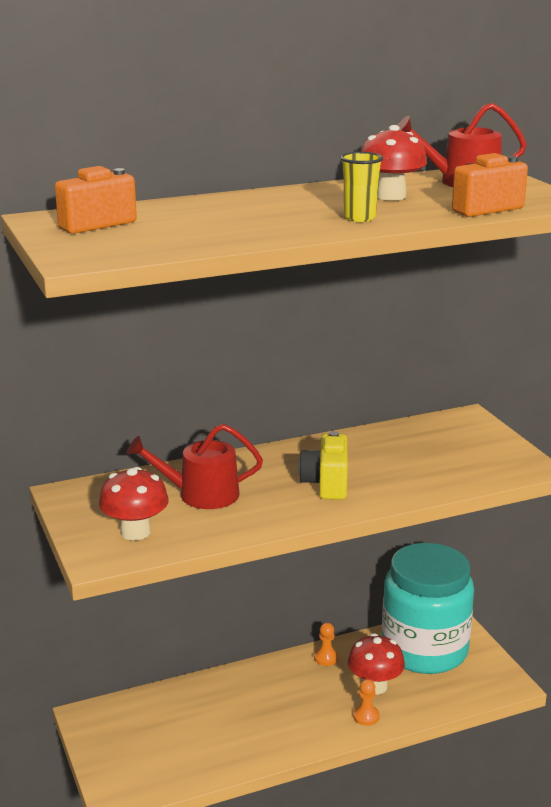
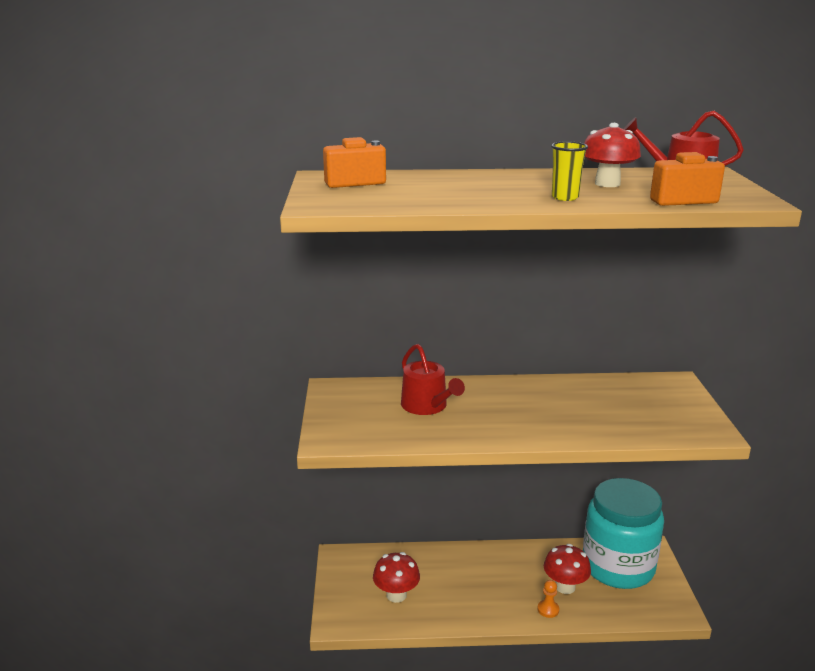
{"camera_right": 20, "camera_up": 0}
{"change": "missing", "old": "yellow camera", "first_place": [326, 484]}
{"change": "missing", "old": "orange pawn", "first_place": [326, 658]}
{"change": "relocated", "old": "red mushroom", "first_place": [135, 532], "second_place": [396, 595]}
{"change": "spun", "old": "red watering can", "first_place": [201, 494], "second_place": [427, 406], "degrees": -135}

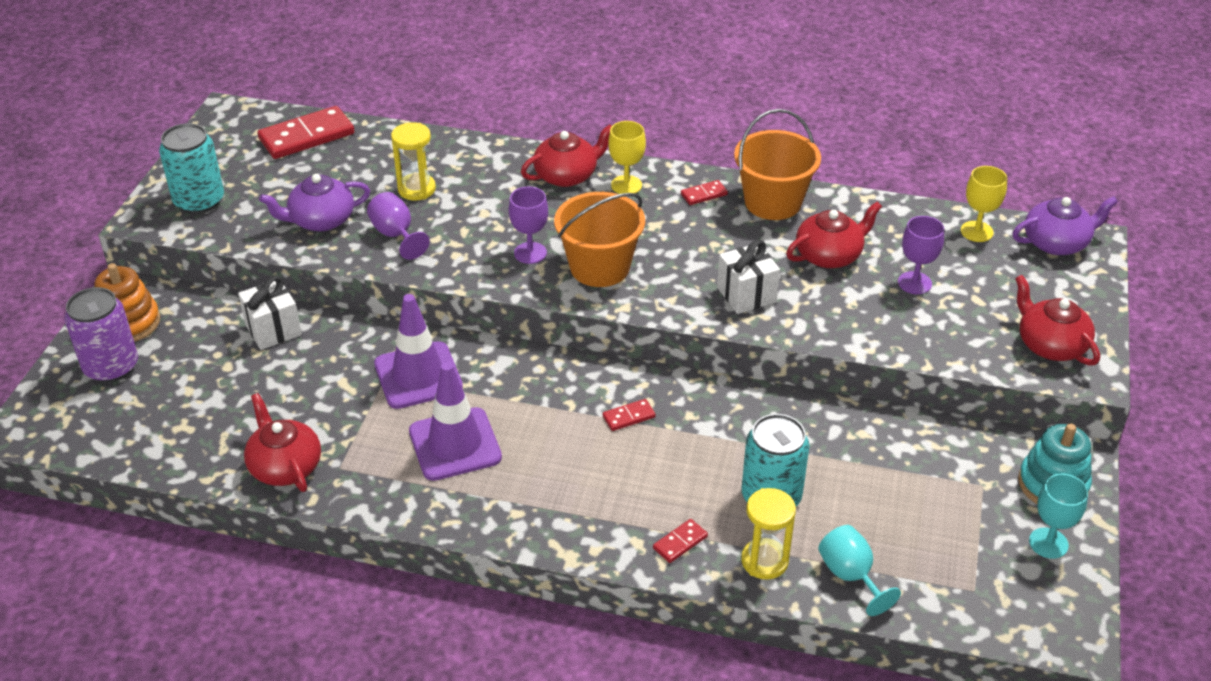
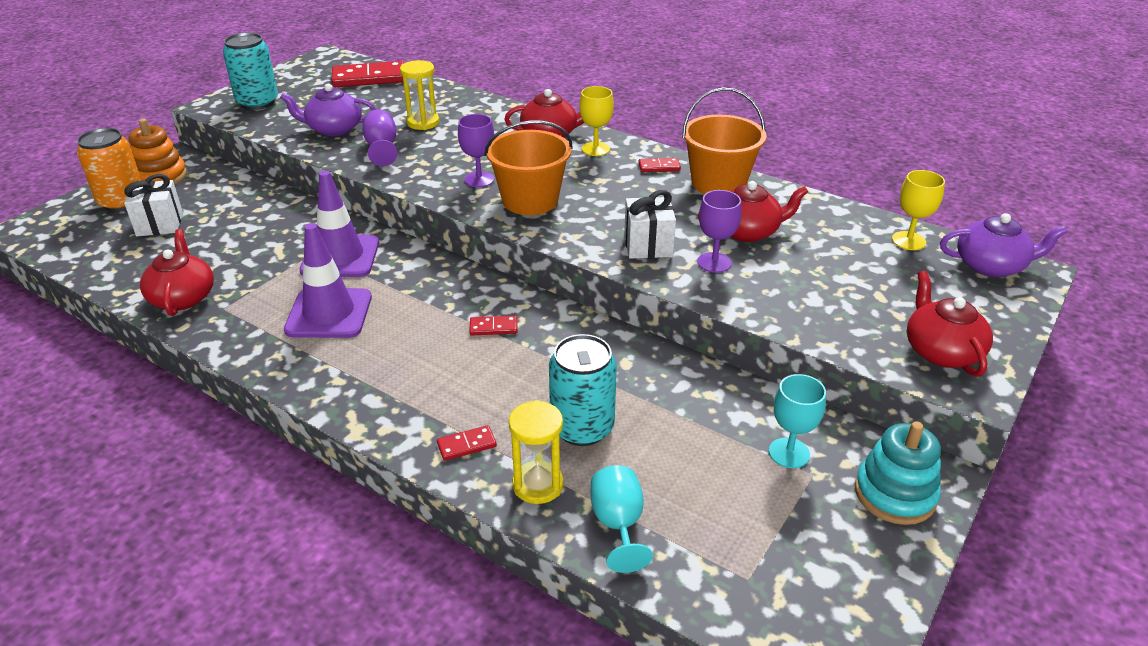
{"camera_right": 20, "camera_up": -5}
{"change": "relocated", "old": "white gift", "first_place": [273, 330], "second_place": [160, 224]}
{"change": "relocated", "old": "purple goblet", "first_place": [914, 283], "second_place": [714, 262]}
{"change": "relocated", "old": "turquoise goblet", "first_place": [1048, 543], "second_place": [789, 453]}
{"change": "colour", "old": "purple can", "new": "orange can", "first_place": [111, 367], "second_place": [122, 202]}

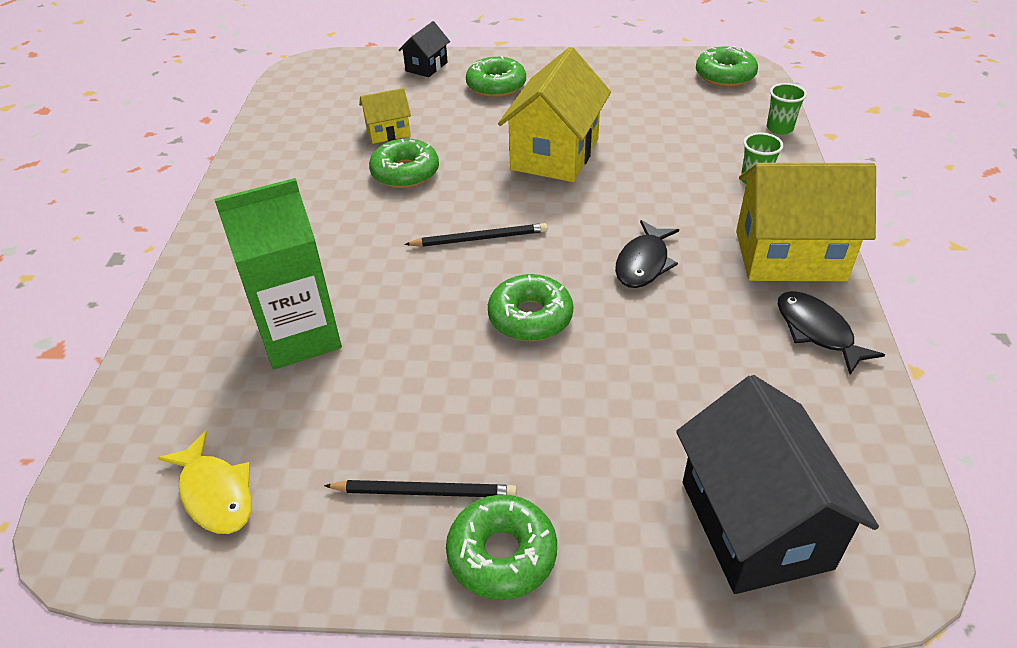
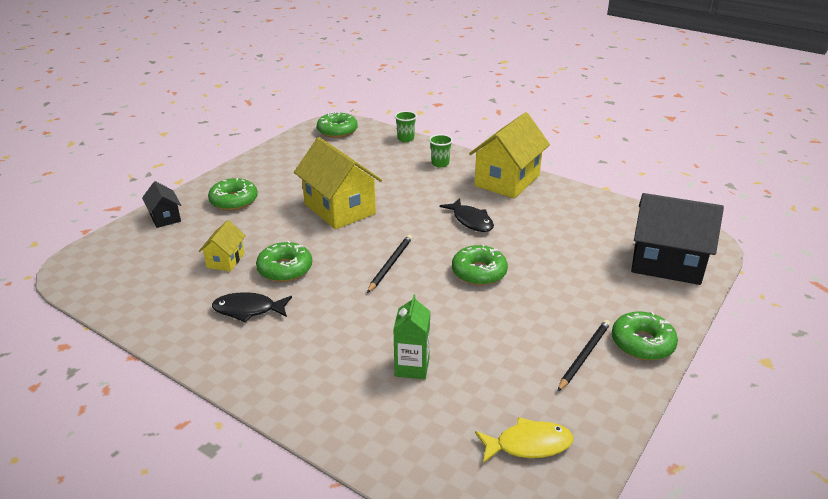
{"camera_right": -60, "camera_up": -10}
{"change": "relocated", "old": "black fish", "first_place": [817, 331], "second_place": [248, 310]}
{"change": "size", "old": "green carton", "first_place": [300, 336], "second_place": [412, 367], "factor": 0.59}

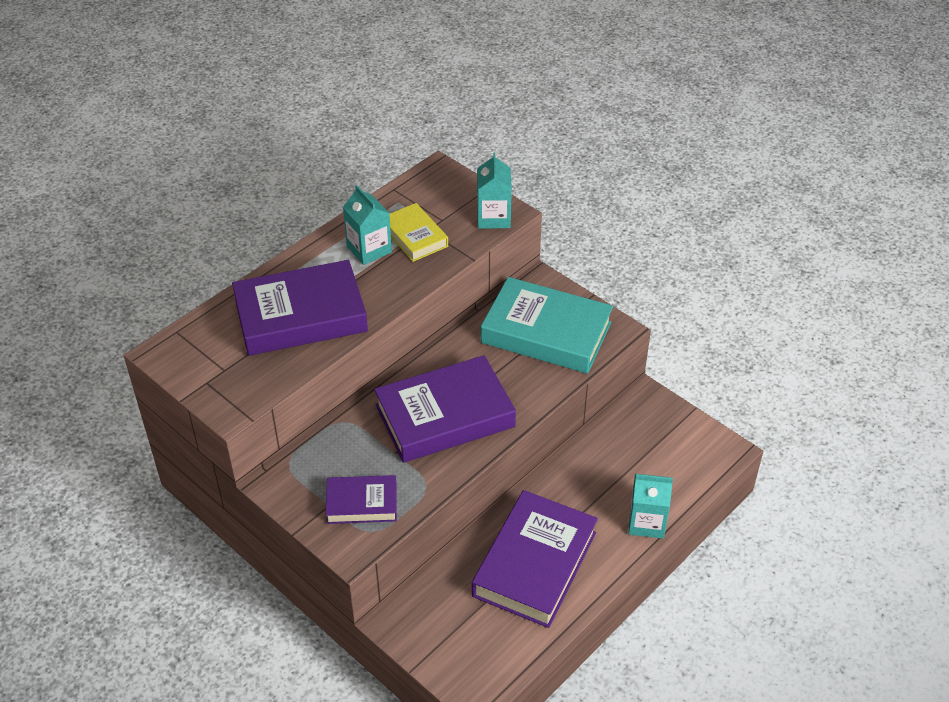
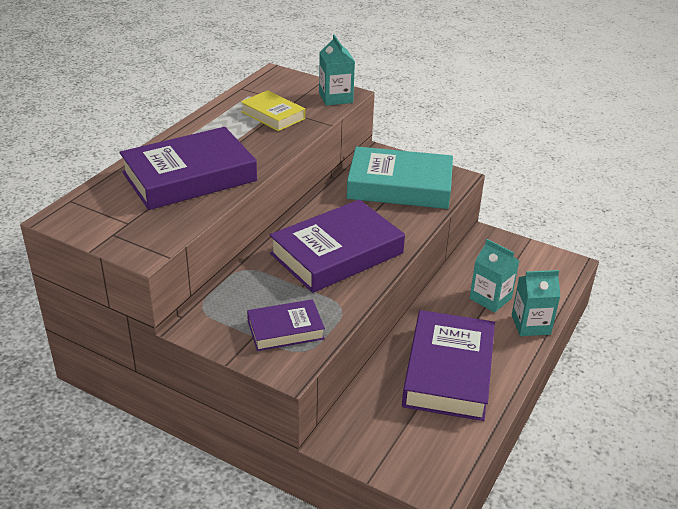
{"camera_right": -15, "camera_up": -10}
{"change": "relocated", "old": "turquoise carton", "first_place": [369, 249], "second_place": [490, 298]}

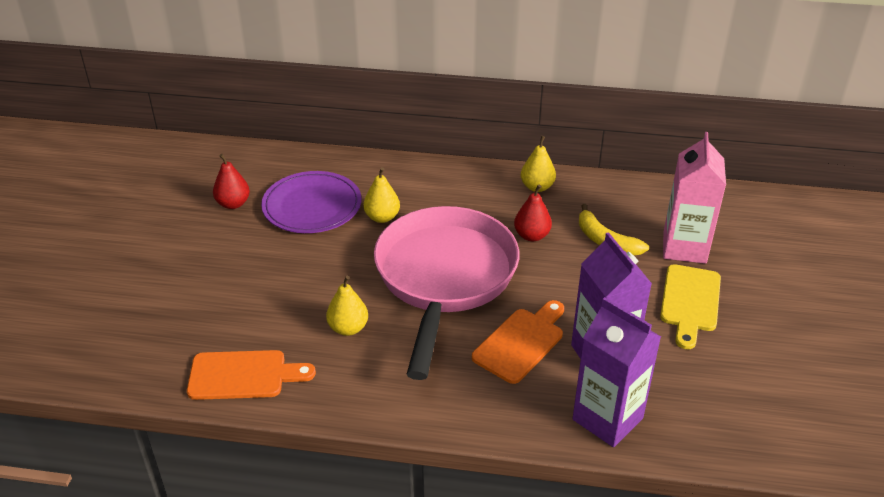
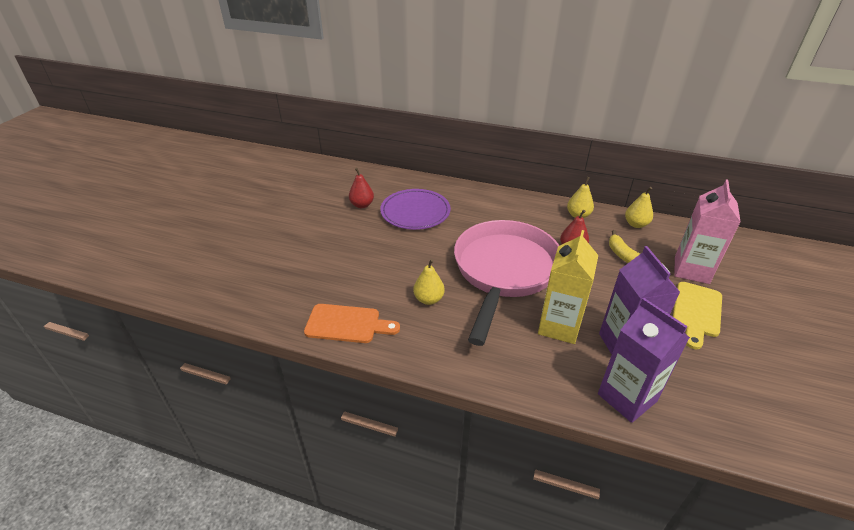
{"camera_right": 10, "camera_up": 0}
{"change": "relocated", "old": "yellow pear", "first_place": [382, 217], "second_place": [636, 224]}
{"change": "exchanged", "old": "orange cutting board", "new": "yellow carton", "first_place": [521, 342], "second_place": [559, 326]}

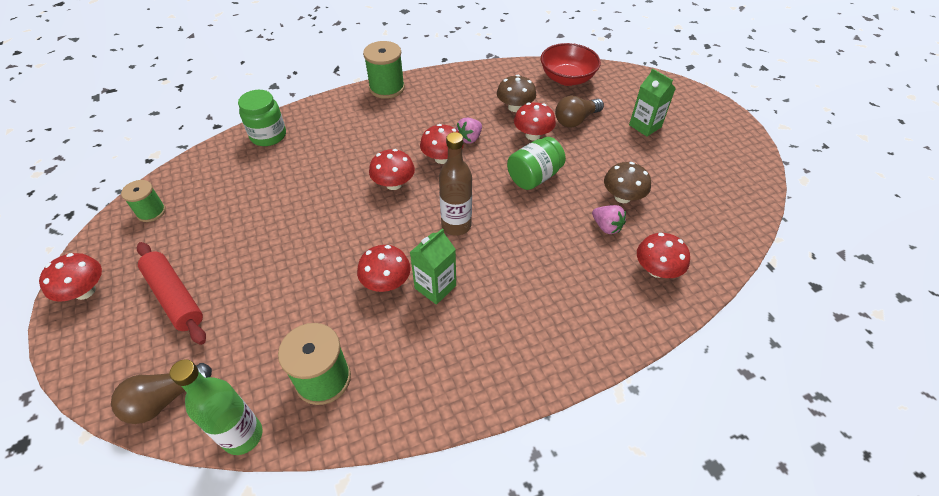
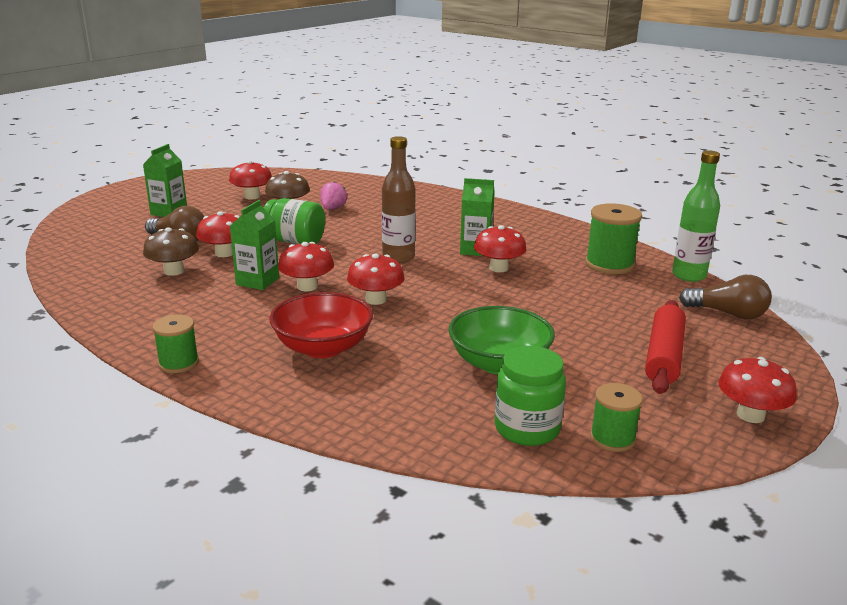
{"camera_right": -120, "camera_up": -25}
{"change": "appeared", "new": "green bowl", "second_place": [499, 363]}
{"change": "relocated", "old": "green jar", "first_place": [268, 136], "second_place": [527, 428]}
{"change": "relocated", "old": "red bowl", "first_place": [567, 78], "second_place": [323, 347]}
{"change": "relocated", "old": "red mushroom", "first_place": [656, 270], "second_place": [252, 196]}
{"change": "exchanged", "old": "pink strawberry", "new": "green carton", "first_place": [469, 138], "second_place": [257, 281]}
{"change": "size", "old": "green spool", "first_place": [387, 88], "second_place": [179, 363], "factor": 0.62}

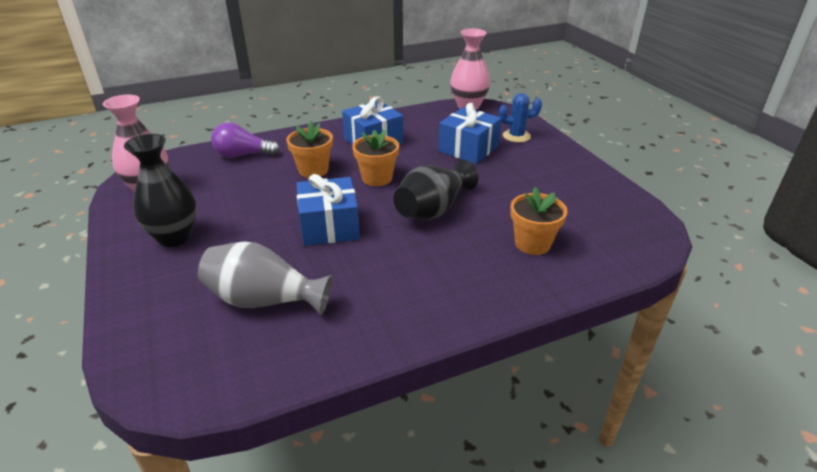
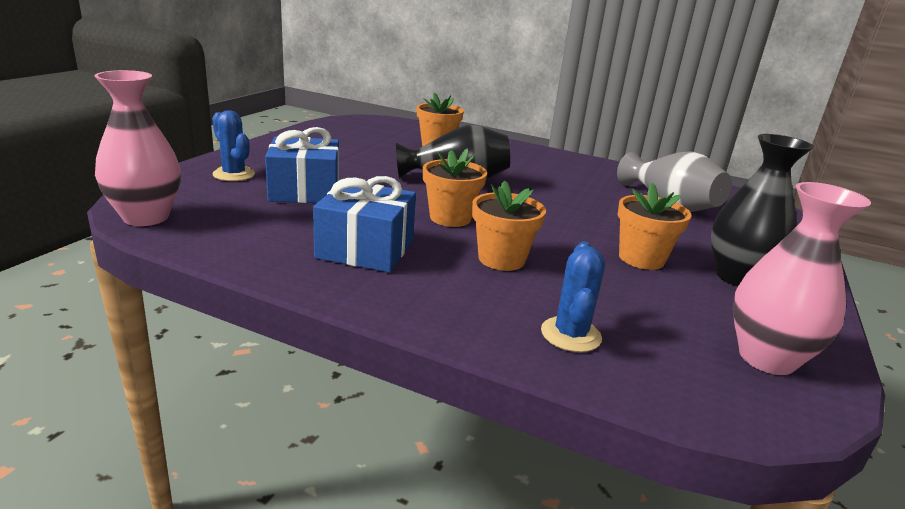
{"camera_right": -135, "camera_up": -10}
{"change": "missing", "old": "blue gift", "first_place": [329, 226]}
{"change": "appeared", "new": "orange flower pot", "second_place": [641, 258]}
{"change": "exchanged", "old": "purple light bulb", "new": "blue cactus", "first_place": [243, 155], "second_place": [570, 335]}

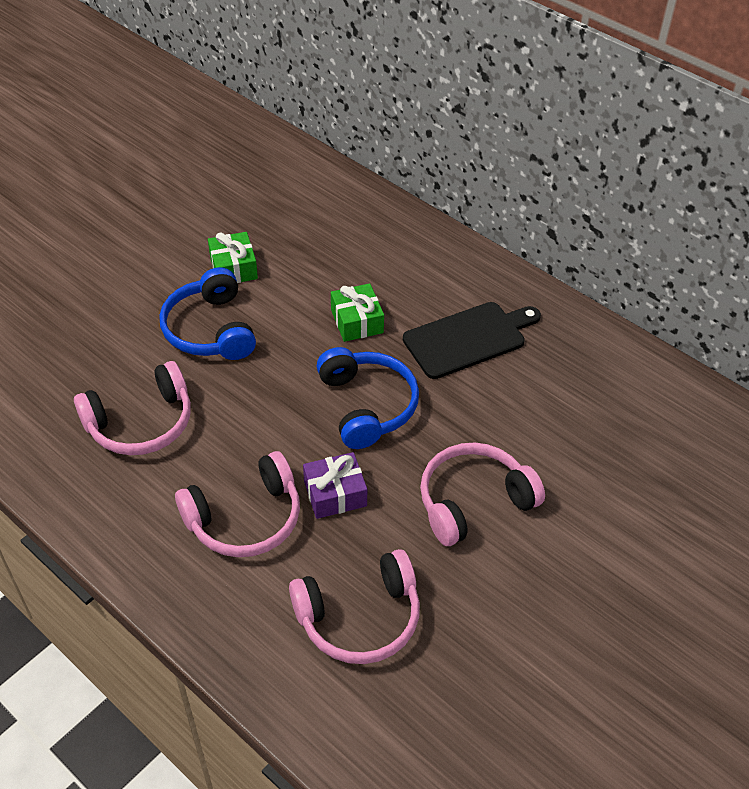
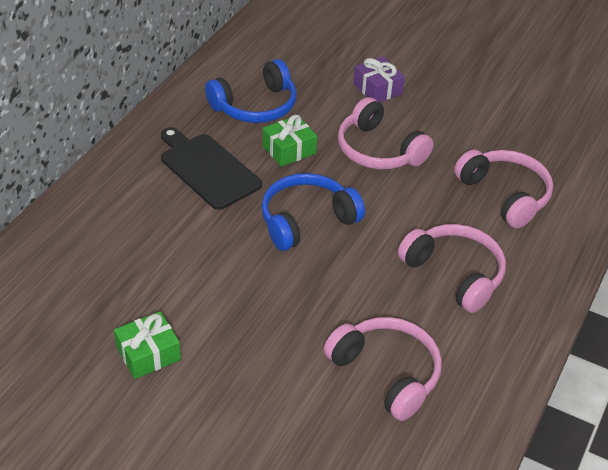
{"camera_right": -105, "camera_up": -5}
{"change": "relocated", "old": "blue headphones", "first_place": [210, 329], "second_place": [255, 106]}
{"change": "relocated", "old": "purple gift", "first_place": [335, 494], "second_place": [377, 89]}
{"change": "relocated", "old": "green gift", "first_place": [357, 321], "second_place": [289, 149]}

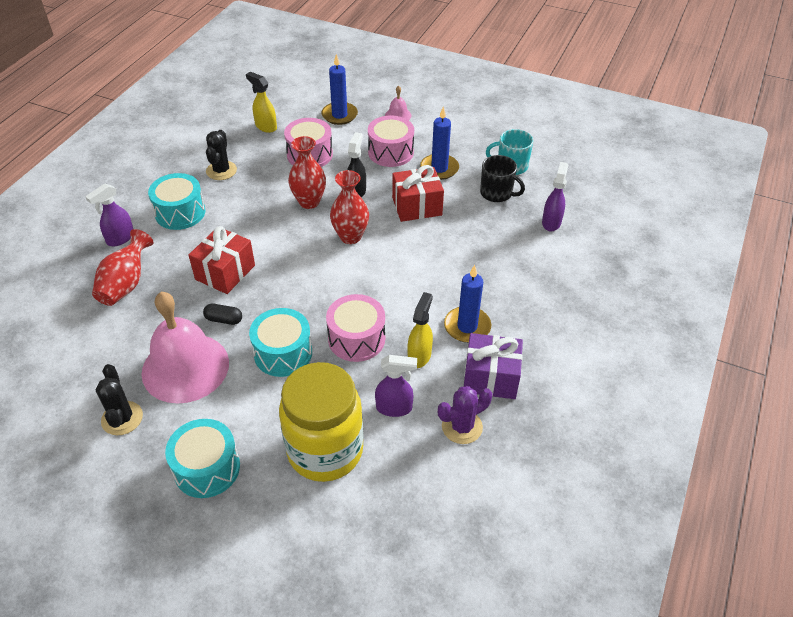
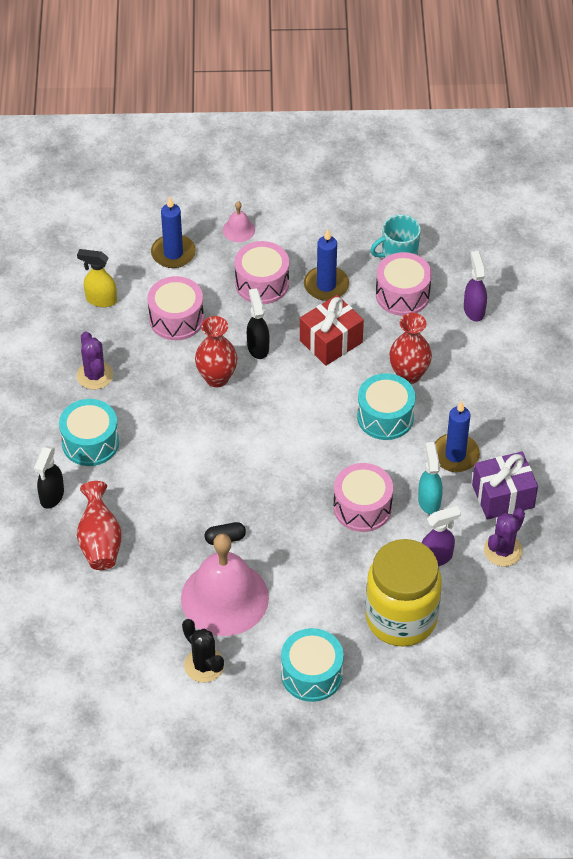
{"camera_right": -25, "camera_up": 5}
{"change": "missing", "old": "red gift", "first_place": [225, 272]}
{"change": "relocated", "old": "turquoise drum", "first_place": [283, 353], "second_place": [385, 417]}
{"change": "relocated", "old": "red vase", "first_place": [350, 236], "second_place": [409, 375]}
{"change": "exchanged", "old": "black mug", "new": "pink drum", "first_place": [497, 193], "second_place": [402, 294]}
{"change": "colour", "old": "purple spray bottle", "new": "black spray bottle", "first_place": [120, 238], "second_place": [51, 496]}
{"change": "colour", "old": "black cactus", "new": "purple cactus", "first_place": [221, 170], "second_place": [95, 375]}
{"change": "colour", "old": "yellow spray bottle", "new": "turquoise spray bottle", "first_place": [419, 355], "second_place": [429, 500]}

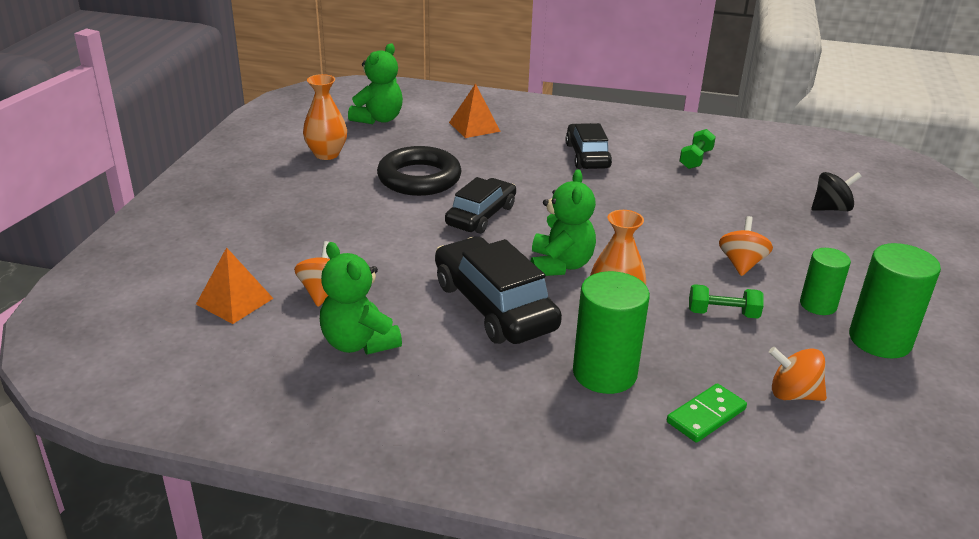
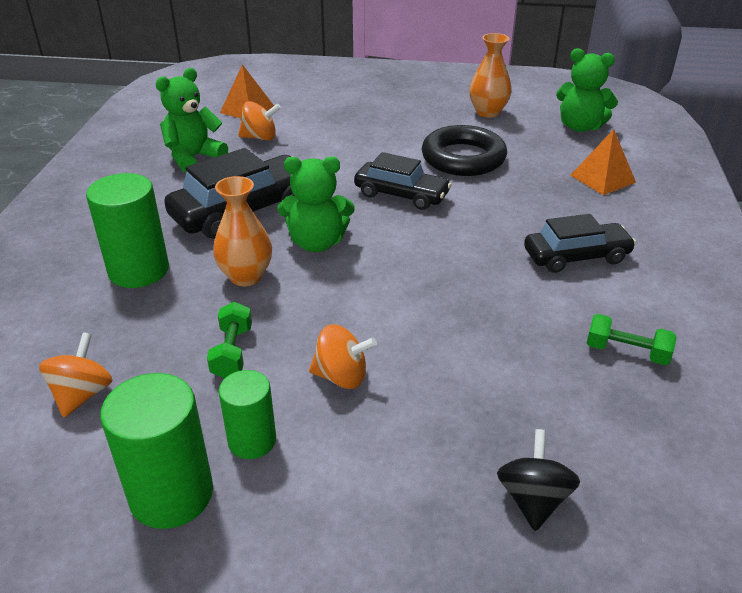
{"camera_right": 85, "camera_up": 5}
{"change": "missing", "old": "green domino", "first_place": [706, 415]}
{"change": "spun", "old": "black spinning top", "first_place": [831, 208], "second_place": [533, 499], "degrees": -150}

